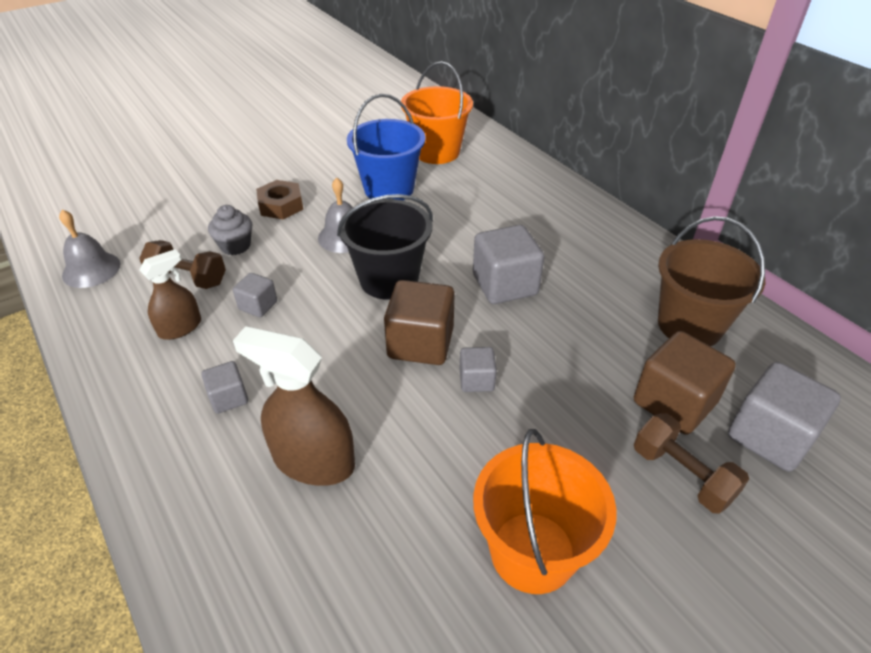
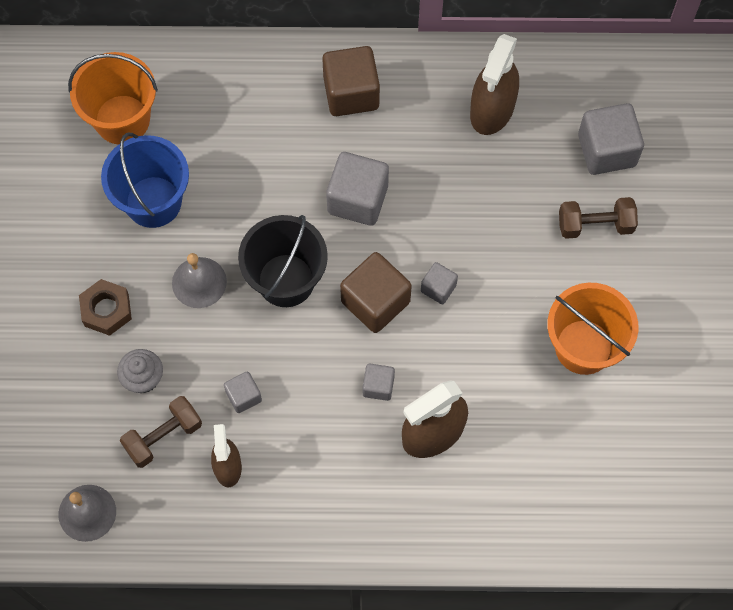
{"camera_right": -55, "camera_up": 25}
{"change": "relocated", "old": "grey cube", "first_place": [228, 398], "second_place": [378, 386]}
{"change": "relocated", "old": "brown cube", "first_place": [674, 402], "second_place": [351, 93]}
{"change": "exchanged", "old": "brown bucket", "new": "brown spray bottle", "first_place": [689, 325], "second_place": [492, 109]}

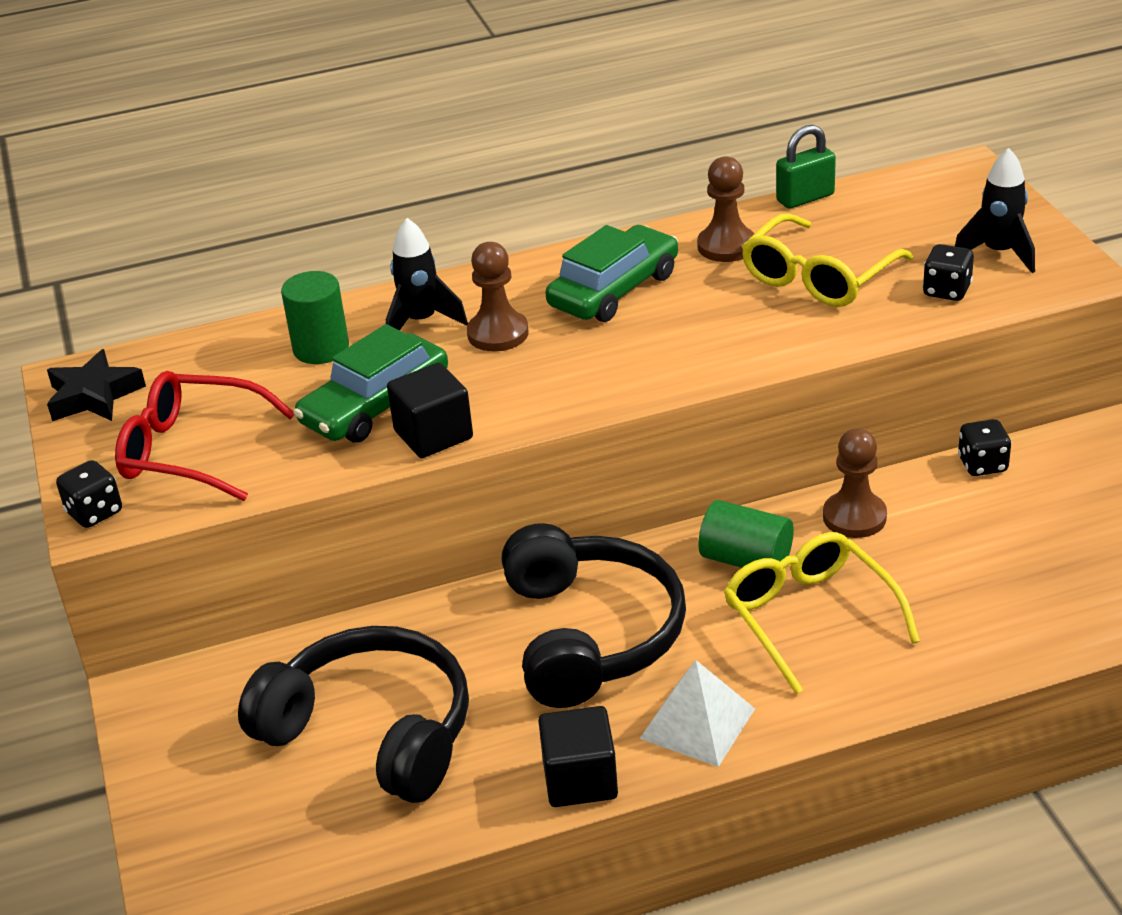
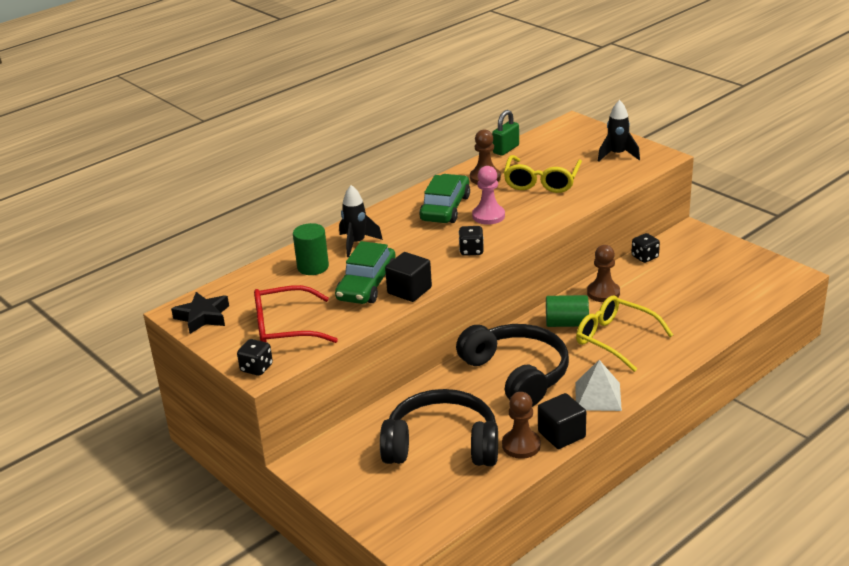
{"camera_right": -25, "camera_up": -5}
{"change": "appeared", "new": "pink pawn", "second_place": [488, 216]}
{"change": "relocated", "old": "brown pawn", "first_place": [498, 333], "second_place": [521, 445]}
{"change": "relocated", "old": "black dice", "first_place": [946, 291], "second_place": [471, 251]}

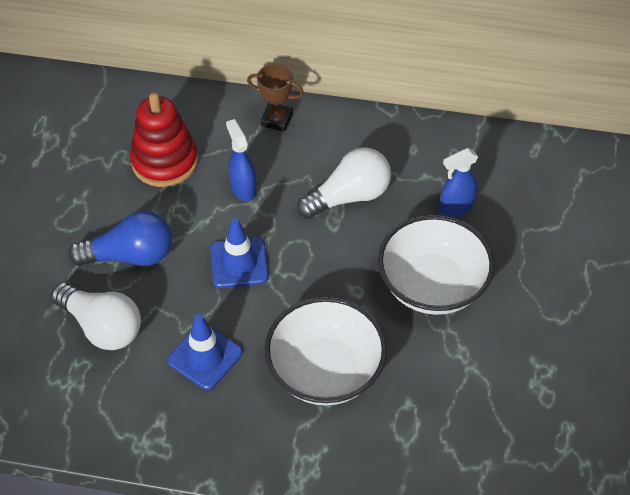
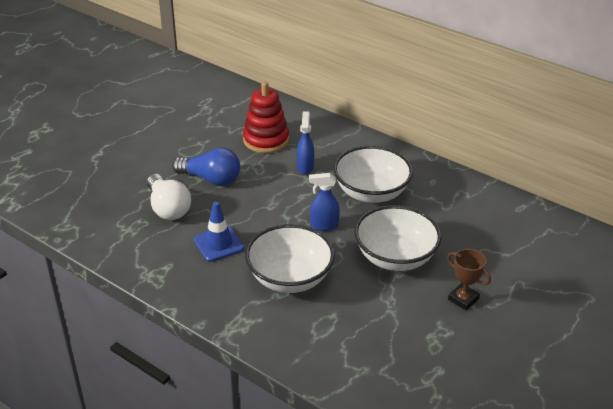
{"camera_right": 25, "camera_up": -15}
{"change": "missing", "old": "blue traffic cone", "first_place": [239, 263]}
{"change": "relocated", "old": "brown trophy", "first_place": [276, 120], "second_place": [463, 299]}
{"change": "relocated", "old": "blue spray bottle", "first_place": [456, 208], "second_place": [323, 225]}
{"change": "exchanged", "old": "white light bulb", "new": "white bowl", "first_place": [349, 197], "second_place": [371, 192]}

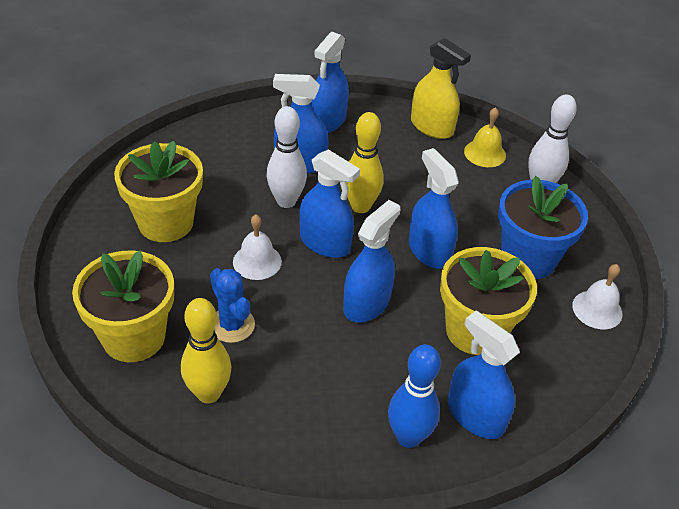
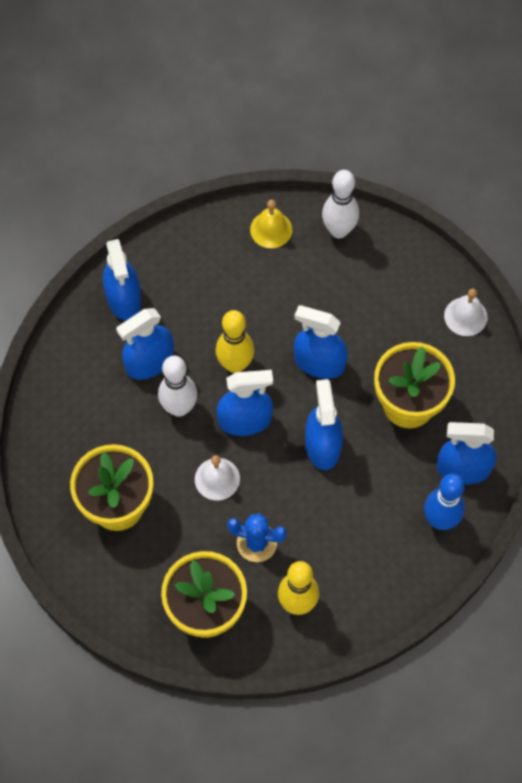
{"camera_right": -40, "camera_up": 20}
{"change": "missing", "old": "yellow spray bottle", "first_place": [432, 127]}
{"change": "missing", "old": "blue flower pot", "first_place": [528, 258]}

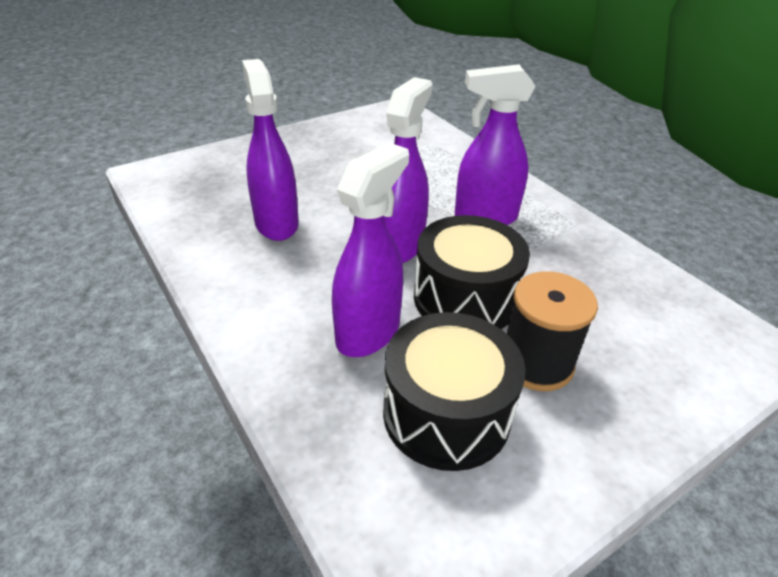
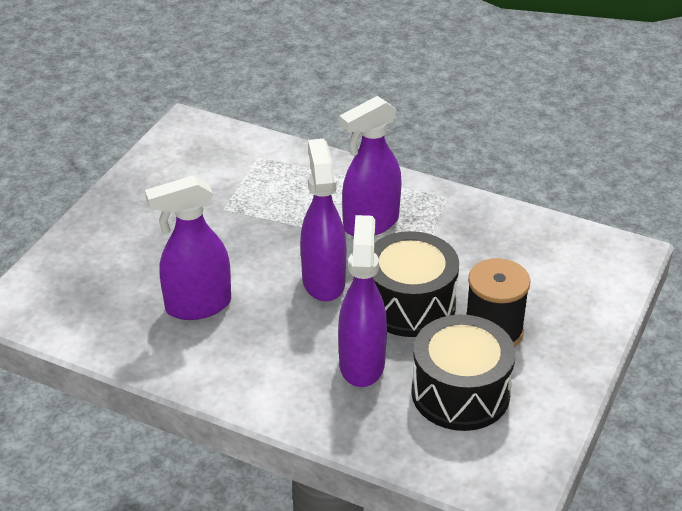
{"camera_right": -30, "camera_up": 0}
{"change": "spun", "old": "purple spray bottle", "first_place": [276, 223], "second_place": [197, 306], "degrees": -60}

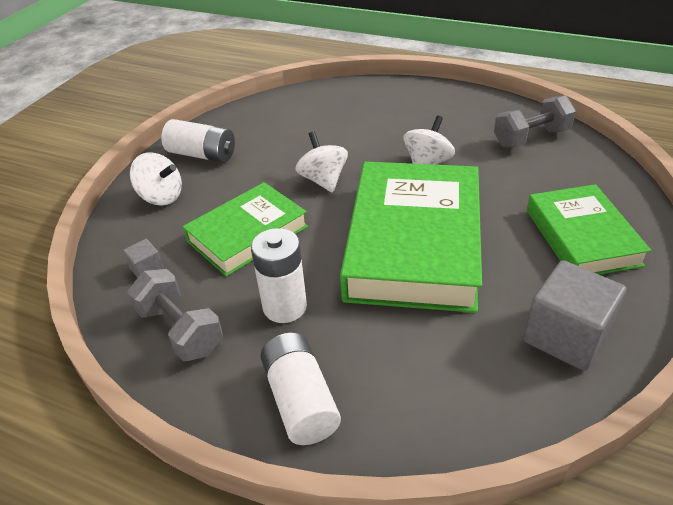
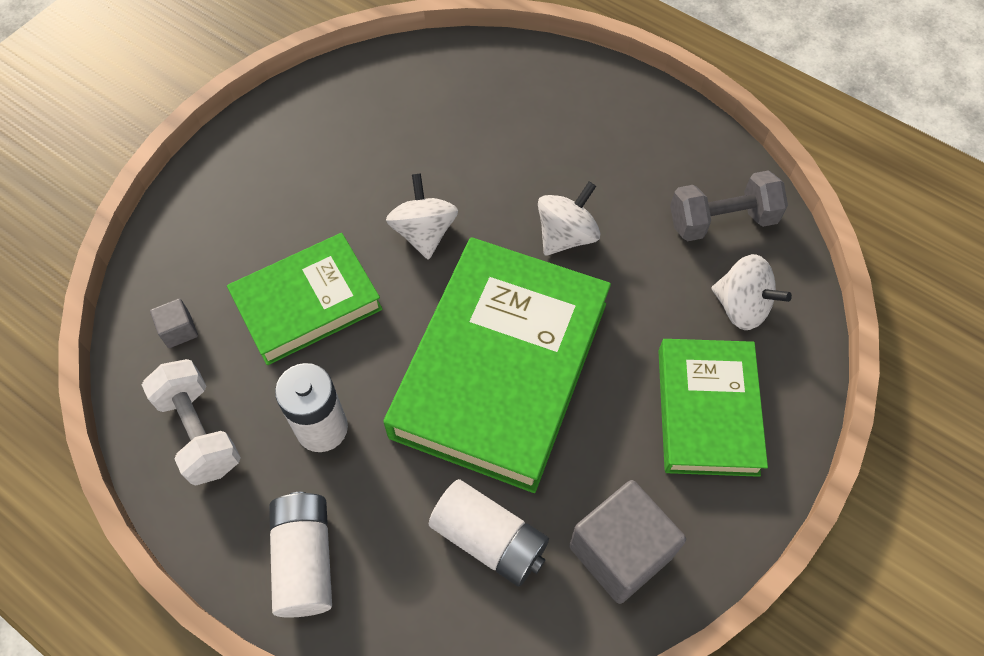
{"camera_right": 10, "camera_up": 20}
{"change": "relocated", "old": "white spinning top", "first_place": [161, 197], "second_place": [741, 307]}
{"change": "relocated", "old": "white battery", "first_place": [202, 154], "second_place": [489, 539]}
{"change": "colour", "old": "grey dumbbell", "new": "white dumbbell", "first_place": [180, 330], "second_place": [199, 432]}

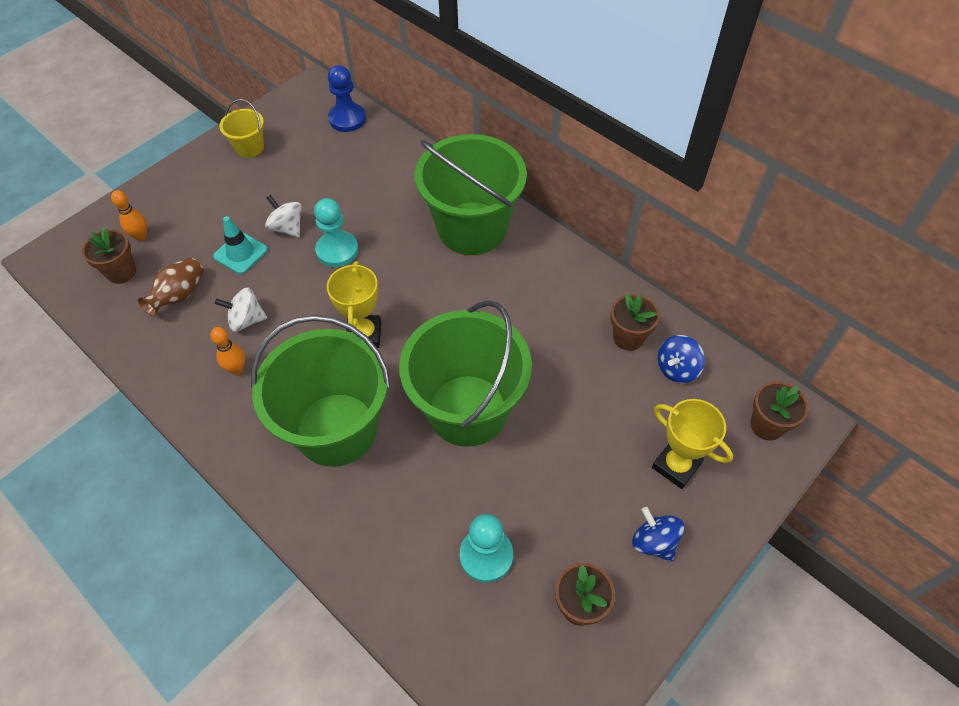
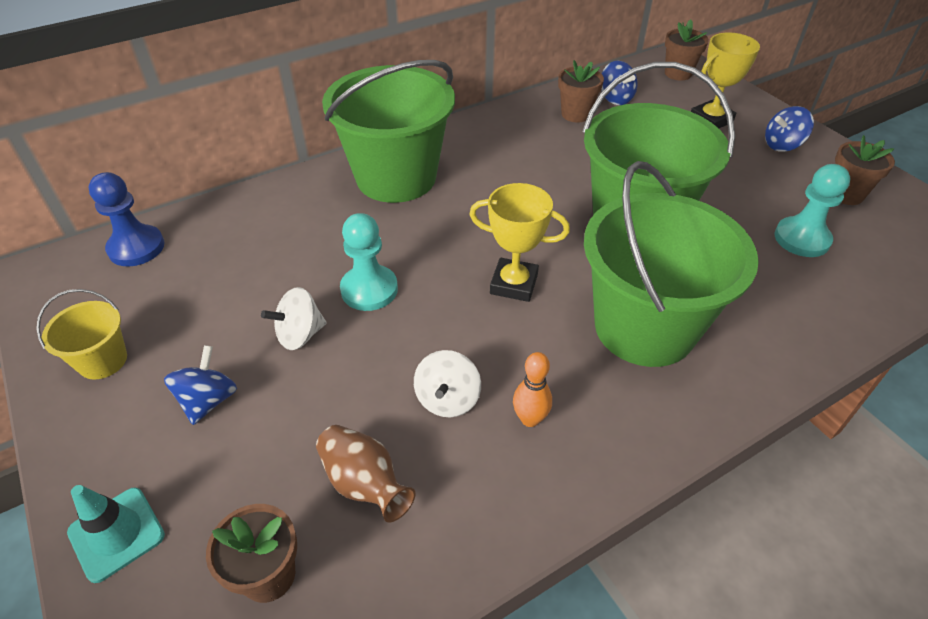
{"camera_right": -75, "camera_up": -10}
{"change": "missing", "old": "orange bowling pin", "first_place": [141, 236]}
{"change": "appeared", "new": "blue spinning top", "second_place": [208, 400]}
{"change": "relocated", "old": "turquoise traffic cone", "first_place": [240, 253], "second_place": [116, 534]}

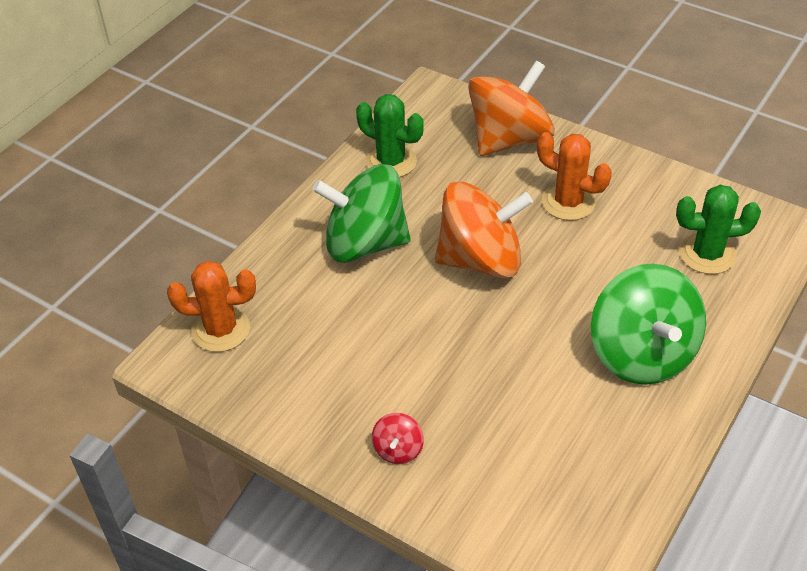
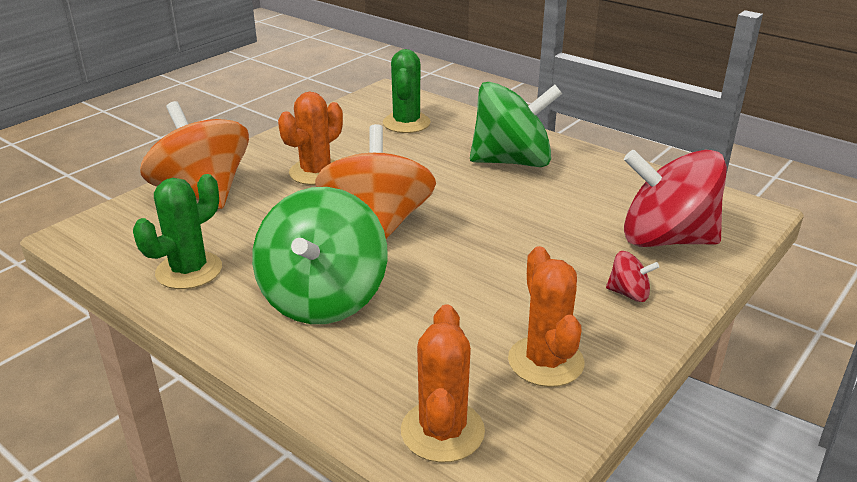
{"camera_right": -85, "camera_up": -15}
{"change": "appeared", "new": "orange cactus", "second_place": [545, 361]}
{"change": "appeared", "new": "red spinning top", "second_place": [666, 239]}

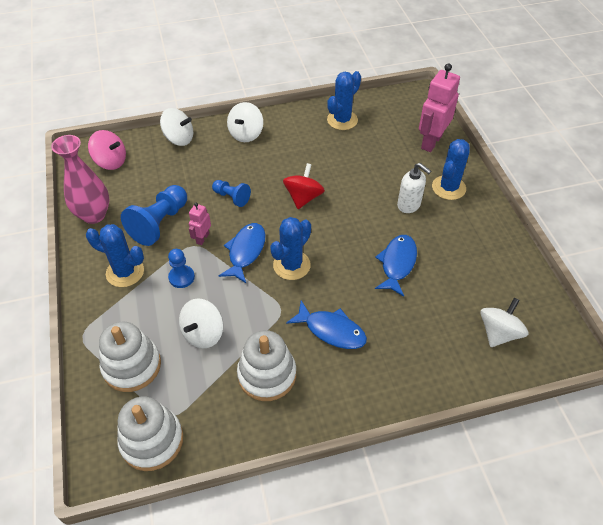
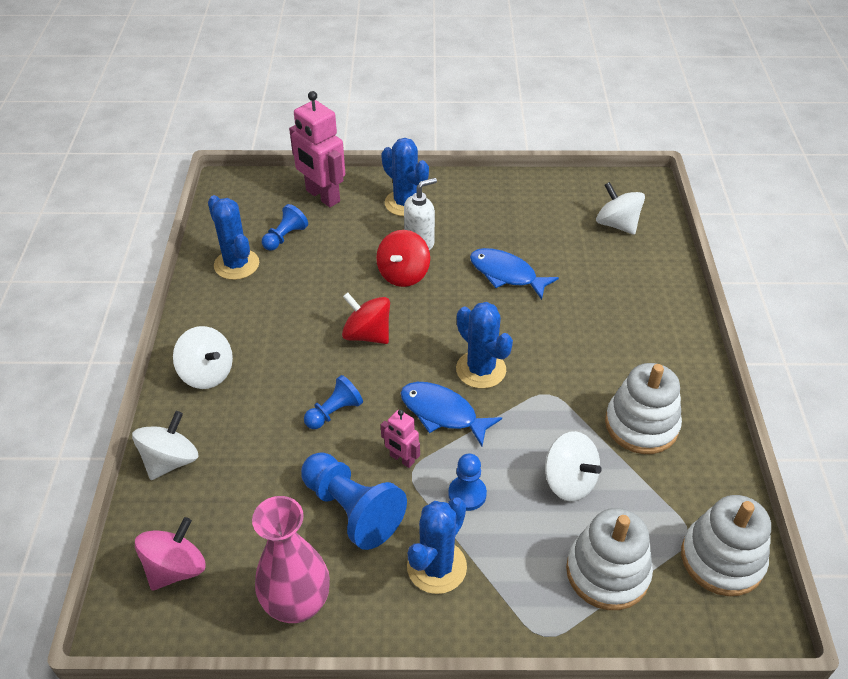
{"camera_right": -75, "camera_up": -5}
{"change": "missing", "old": "blue fish", "first_place": [331, 330]}
{"change": "appeared", "new": "blue pawn", "second_place": [285, 237]}
{"change": "appeared", "new": "red spinning top", "second_place": [403, 274]}

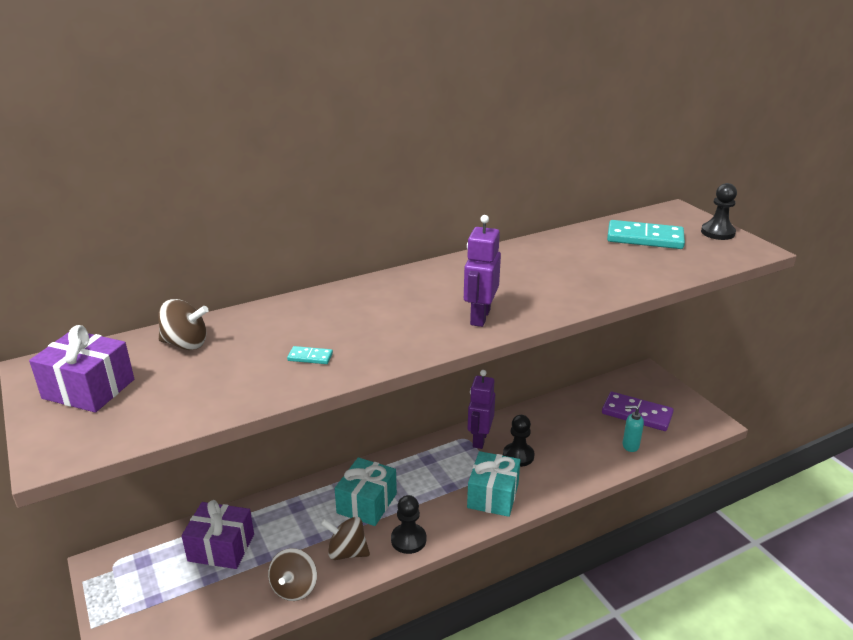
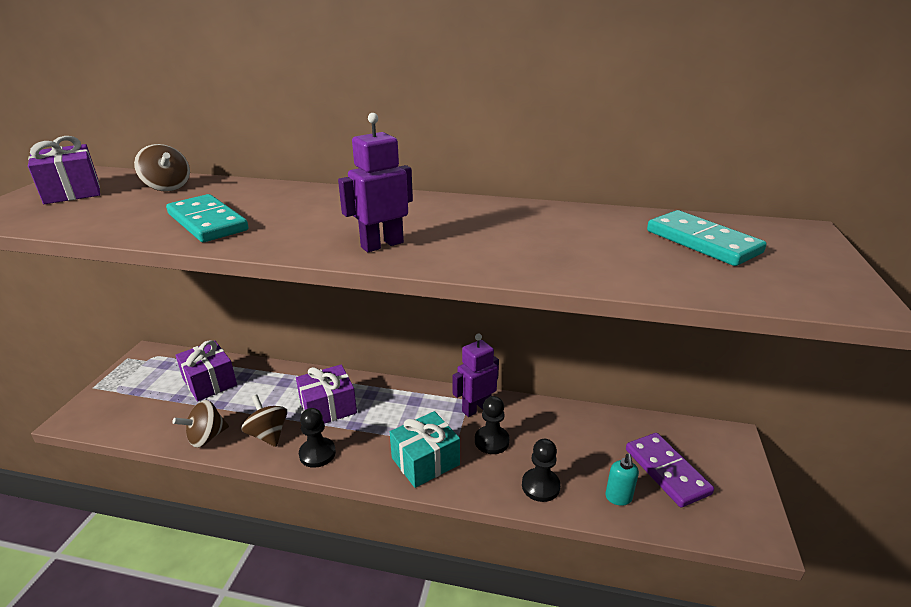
{"camera_right": 40, "camera_up": 0}
{"change": "relocated", "old": "black pawn", "first_place": [717, 232], "second_place": [540, 486]}
{"change": "colour", "old": "turquoise gift", "new": "purple gift", "first_place": [367, 503], "second_place": [328, 407]}
{"change": "spun", "old": "turquoise soap dispenser", "first_place": [630, 446], "second_place": [618, 498], "degrees": -135}
{"change": "size", "old": "turquoise domino", "first_place": [310, 357], "second_place": [207, 222], "factor": 2.3}

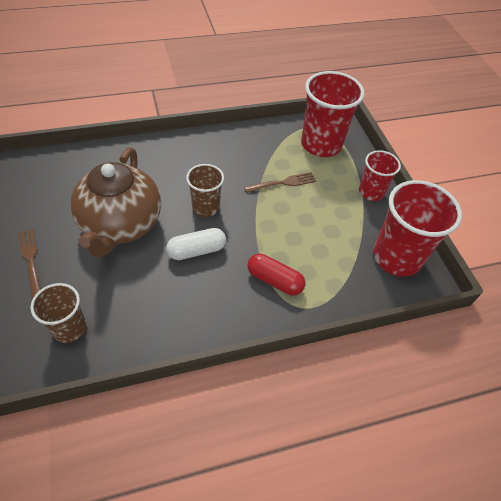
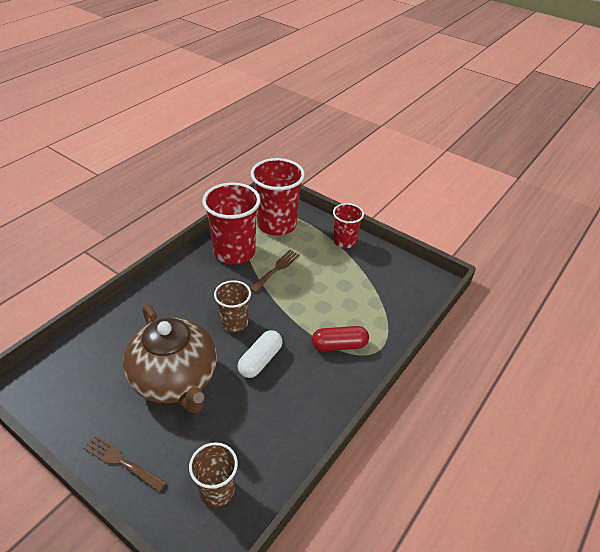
{"camera_right": -35, "camera_up": -10}
{"change": "relocated", "old": "red cup", "first_place": [396, 257], "second_place": [234, 252]}

